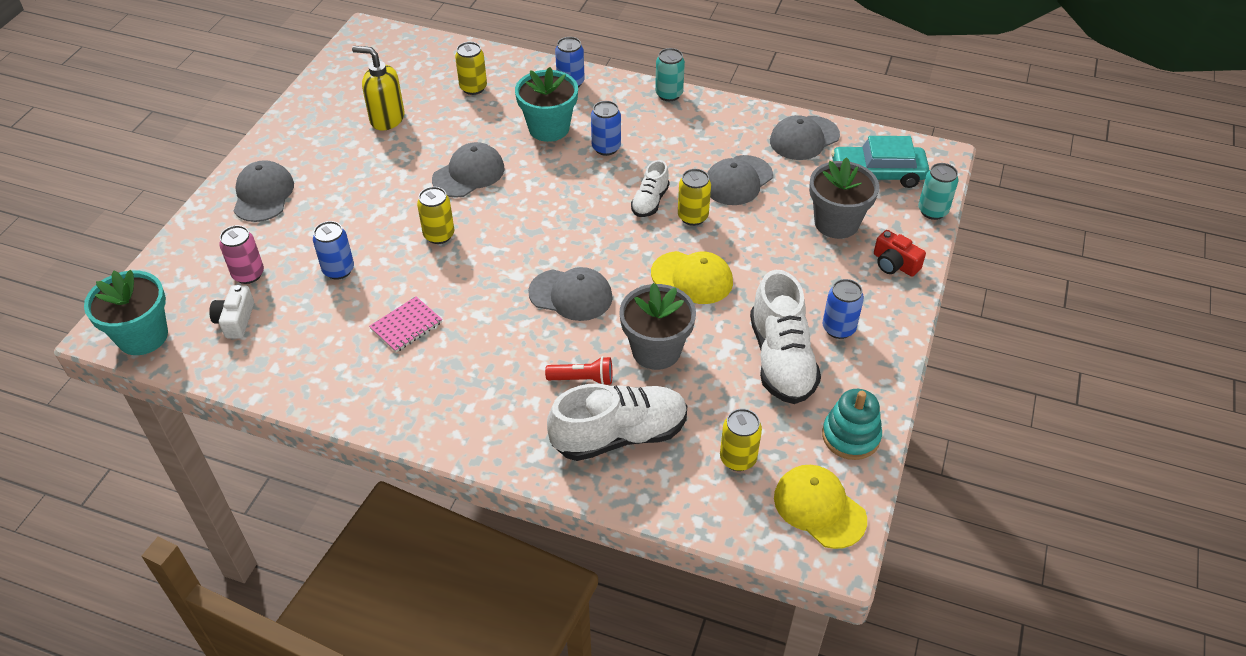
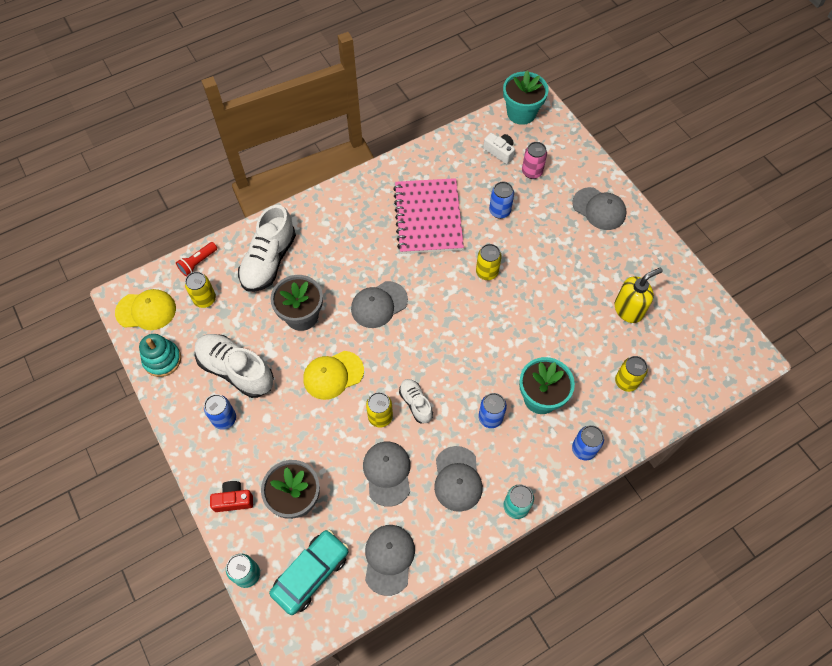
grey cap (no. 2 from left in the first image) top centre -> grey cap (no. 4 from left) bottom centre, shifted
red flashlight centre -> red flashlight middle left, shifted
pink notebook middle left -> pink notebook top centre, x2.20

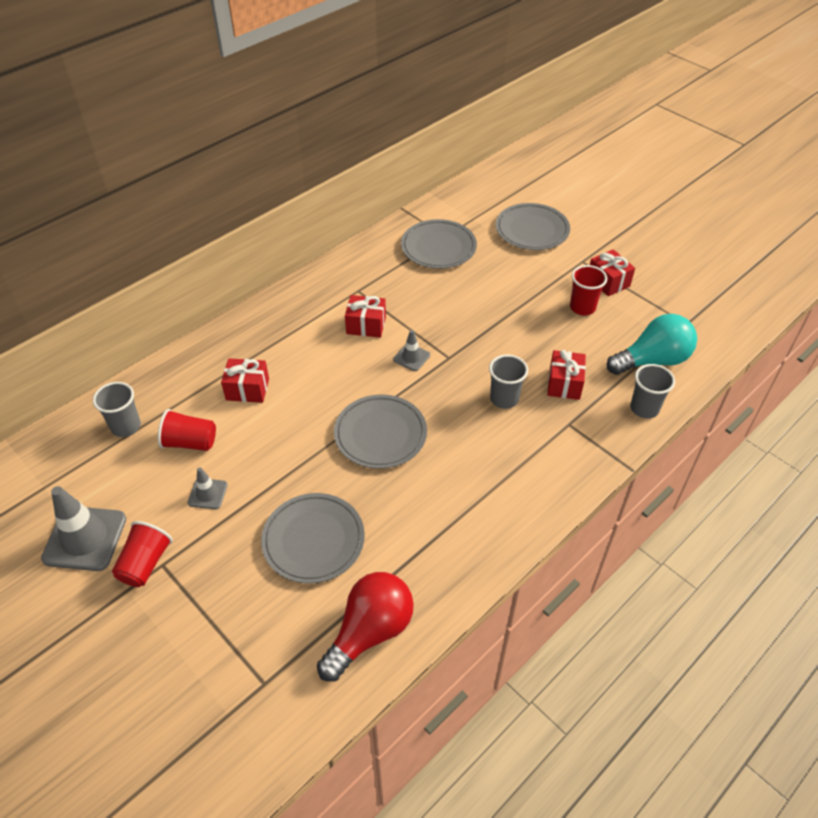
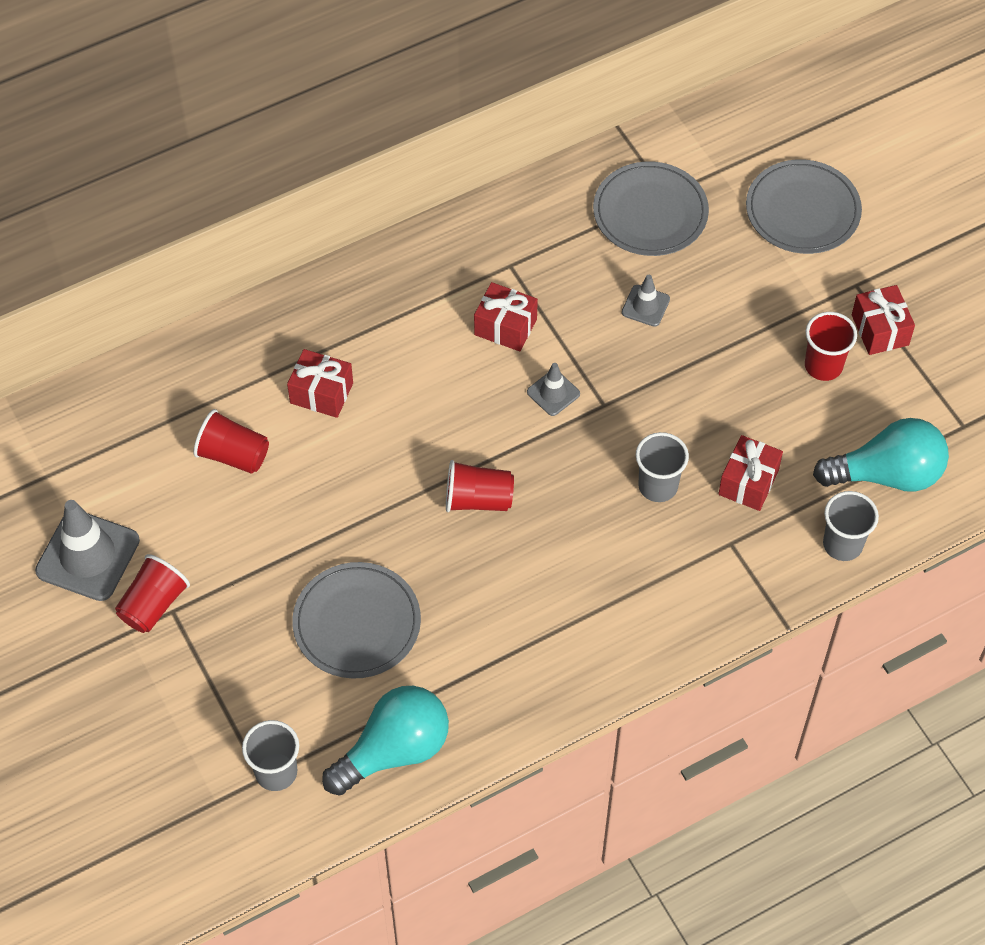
grey cup (no. 1 from left) middle left -> grey cup (no. 1 from left) bottom left, shifted
grey traffic cone (no. 2 from left in the first image) middle left -> grey traffic cone (no. 3 from left) top centre, shifted
grey plate (no. 2 from left) centre -> red cup (no. 3 from left) centre
red light bulb bottom centre -> turquoise light bulb (no. 1 from left) bottom centre

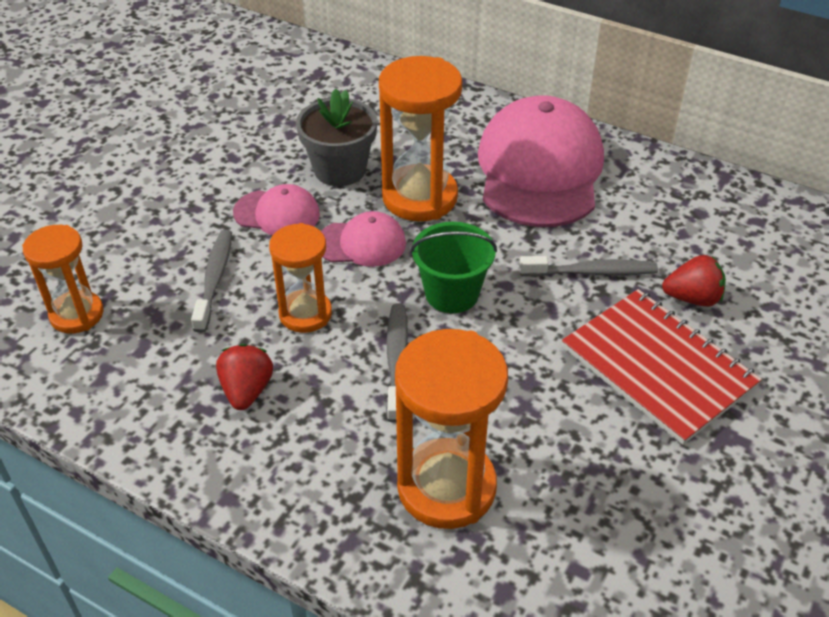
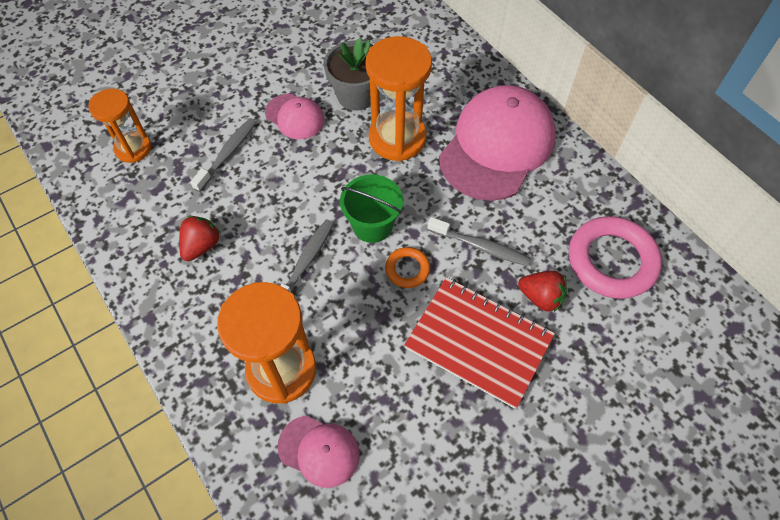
orange hourglass (no. 2 from left) centre -> none
none -> orange ring centre
none -> pink ring middle right
pink cap (no. 2 from left) centre -> pink cap (no. 2 from left) bottom centre, shifted
red notebook middle right -> red notebook centre, 45 degrees counterclockwise

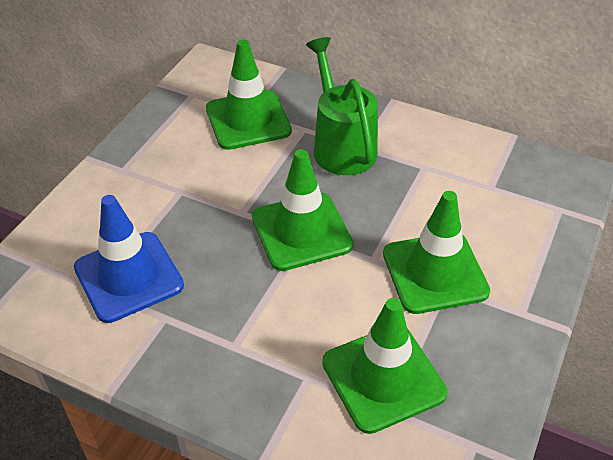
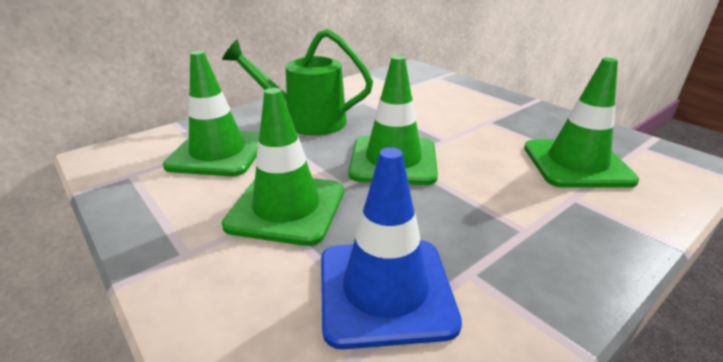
green traffic cone (no. 4 from left in the first image) middle right -> green traffic cone (no. 2 from left) centre, shifted

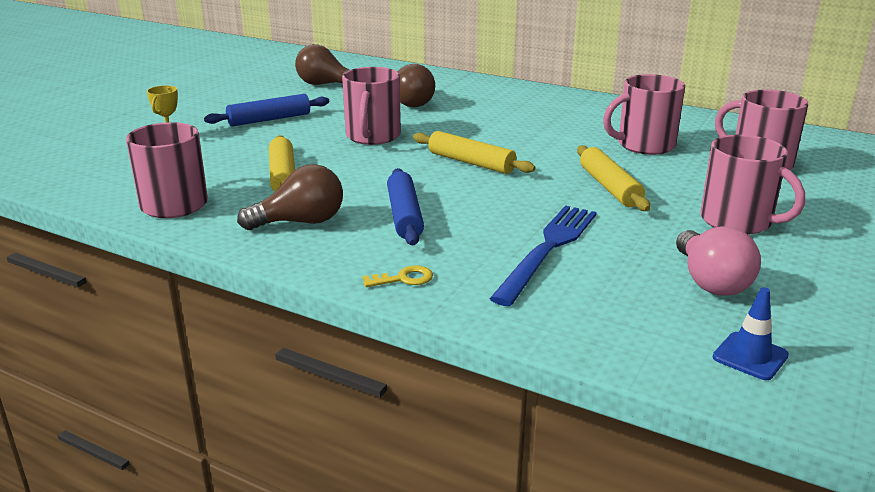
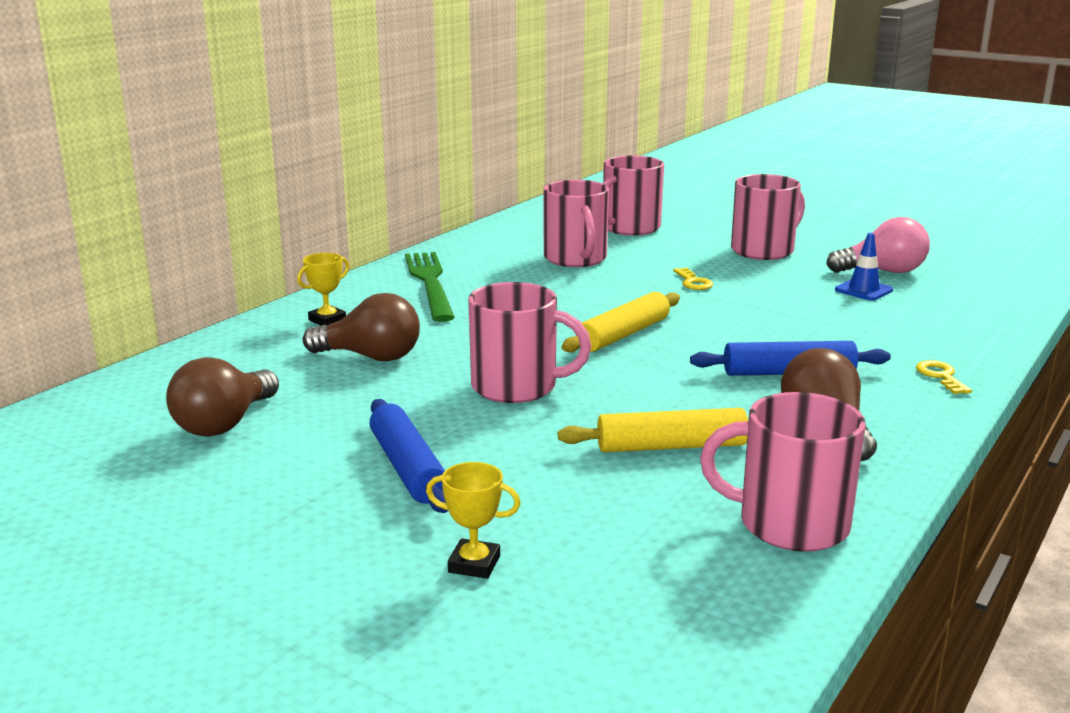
blue fork centre -> none
none -> yellow trophy (no. 1 from left) middle left
none -> green fork centre
blue traffic cone bottom right -> blue traffic cone middle right, shifted
yellow rolling pin (no. 3 from left) middle right -> yellow key (no. 1 from left) centre

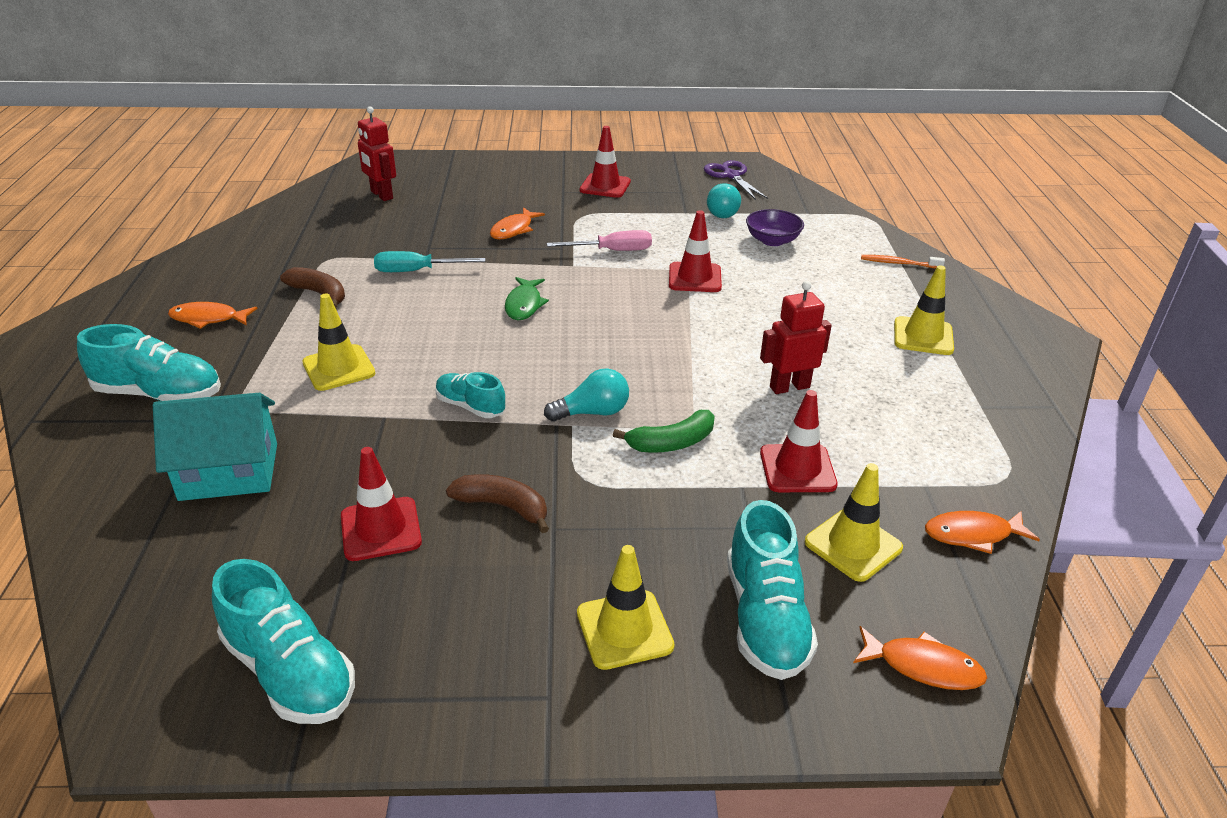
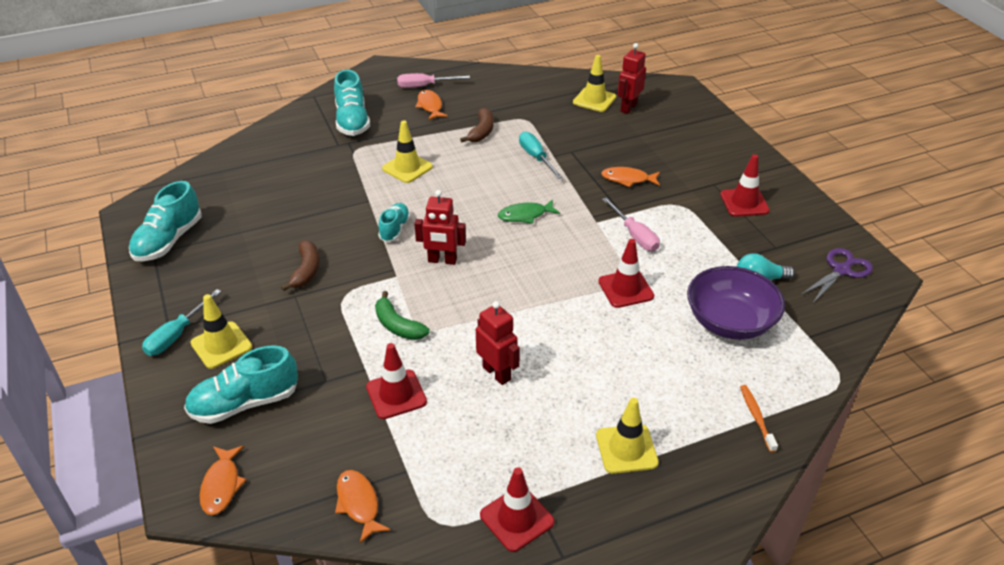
turquoise house middle left -> none
turquoise light bulb (no. 1 from left) centre -> none
none -> turquoise screwdriver (no. 1 from left) middle left
none -> pink screwdriver (no. 1 from left) top centre
none -> red robot (no. 1 from left) centre
red traffic cone (no. 1 from left in the first image) middle left -> red traffic cone (no. 2 from left) bottom centre, shifted
yellow traffic cone (no. 3 from left) middle right -> yellow traffic cone (no. 3 from left) top centre, shifted
purple bowl top centre -> purple bowl middle right, x1.68

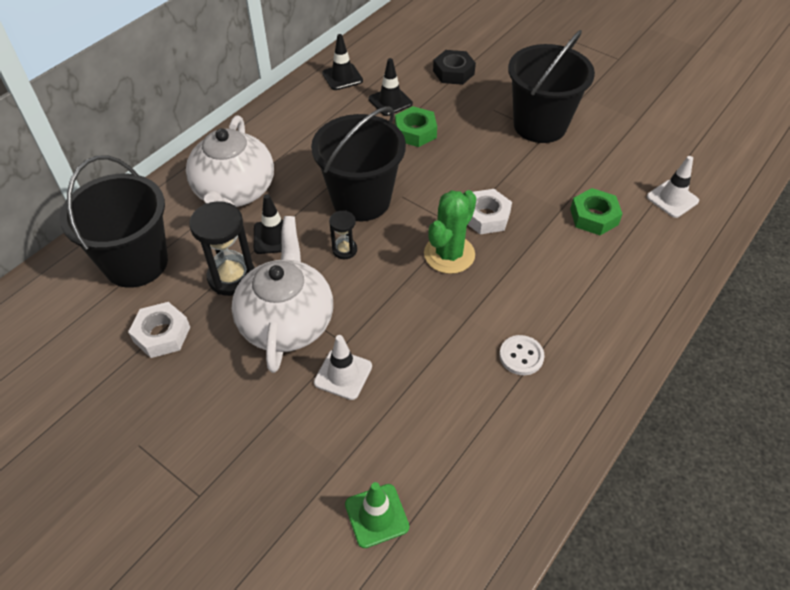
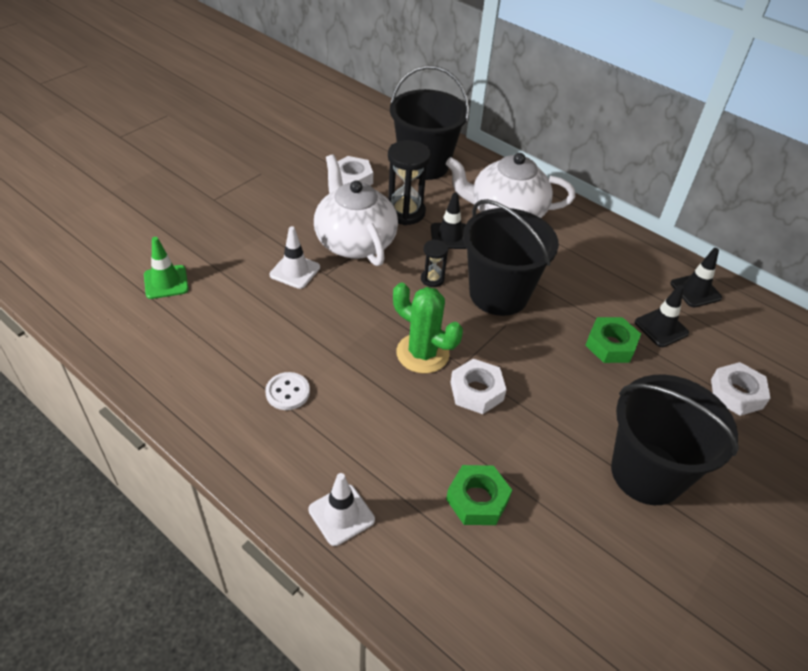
white traffic cone (no. 2 from left) top right -> white traffic cone (no. 2 from left) bottom centre, shifted
black nut top centre -> white nut (no. 3 from left) middle right
white teapot (no. 2 from left in the first image) centre -> white teapot (no. 1 from left) top centre, 120 degrees counterclockwise

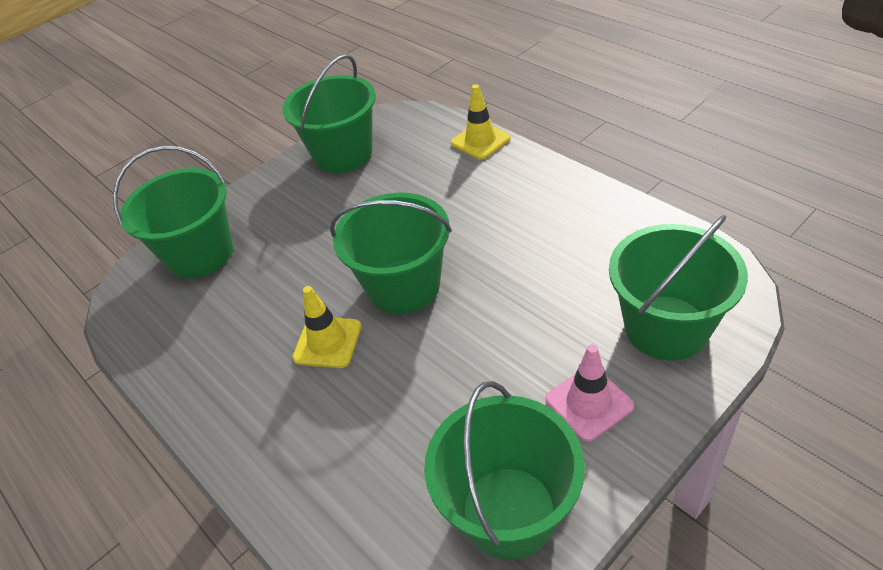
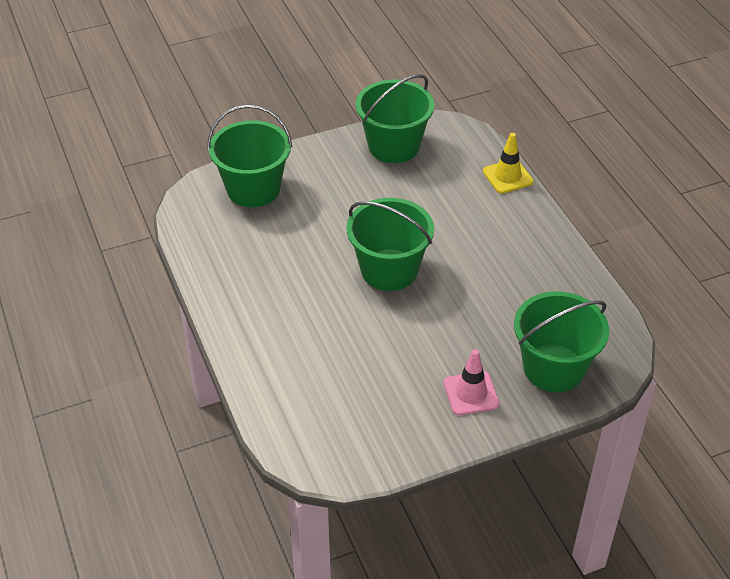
yellow traffic cone (no. 1 from left) centre -> none
green bucket (no. 4 from left) bottom centre -> none

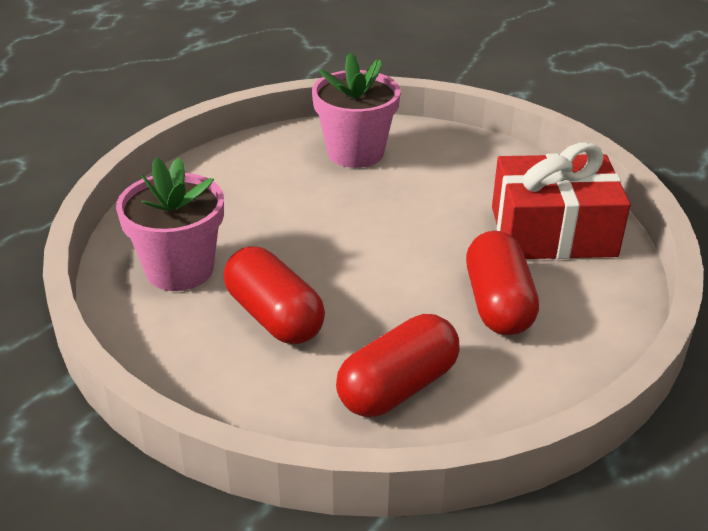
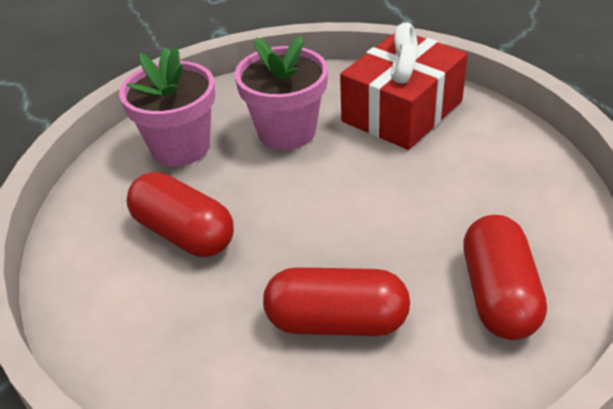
pink flower pot (no. 1 from left in the first image) middle left -> pink flower pot (no. 2 from left) top centre, shifted
red capsule (no. 3 from left in the first image) middle right -> red capsule (no. 1 from left) middle left, shifted

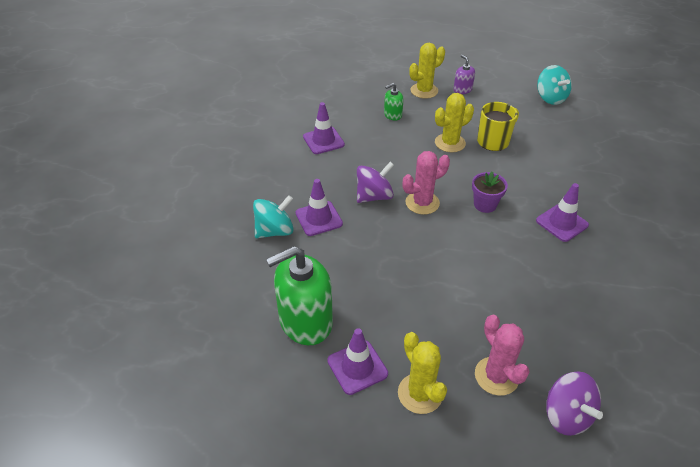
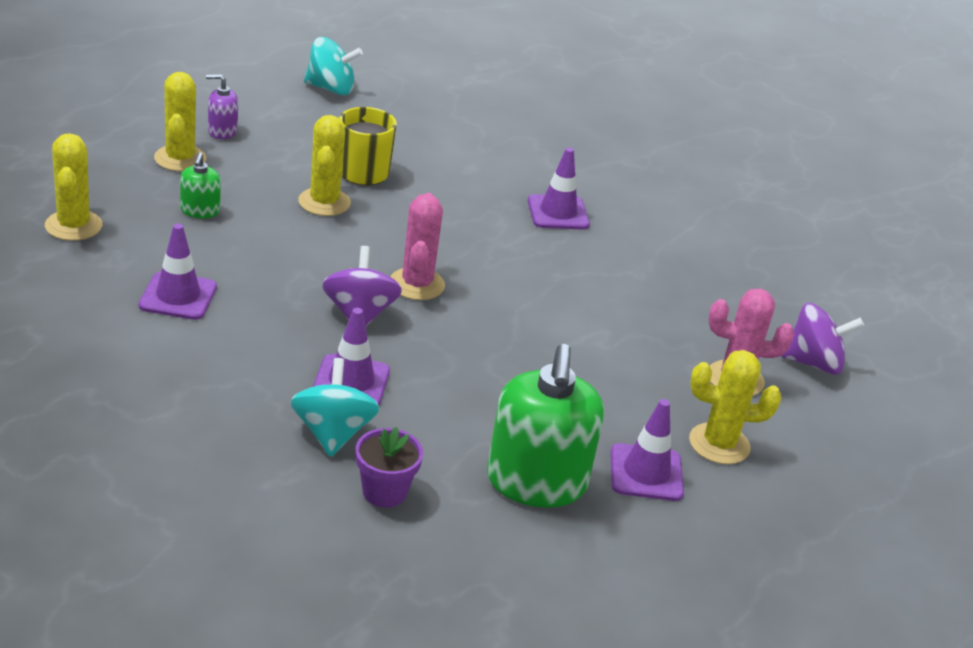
none -> yellow cactus (no. 1 from left) top left
purple flower pot middle right -> purple flower pot bottom centre, shifted

